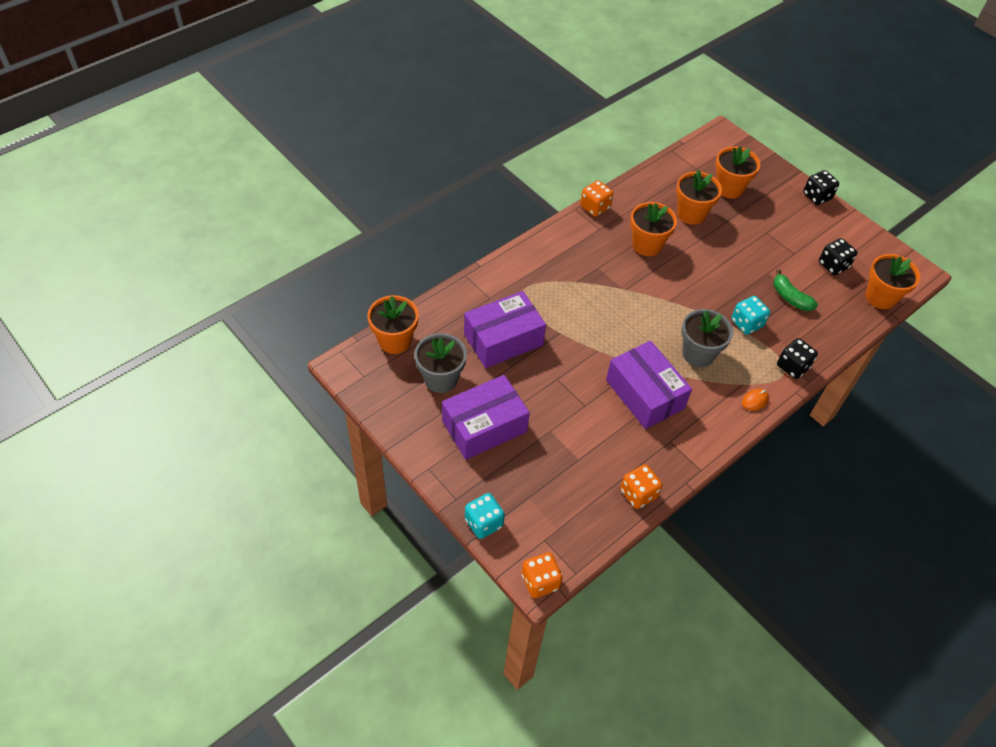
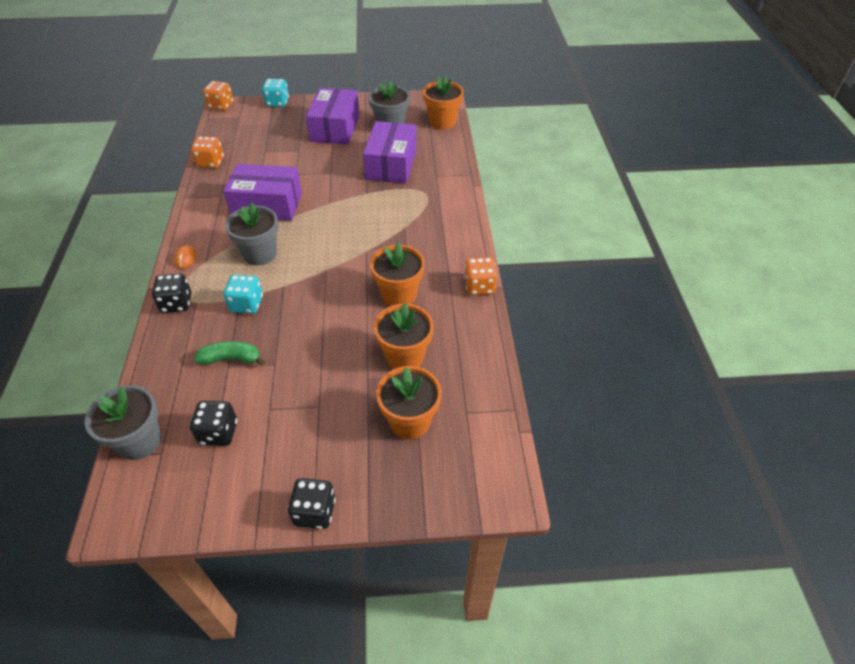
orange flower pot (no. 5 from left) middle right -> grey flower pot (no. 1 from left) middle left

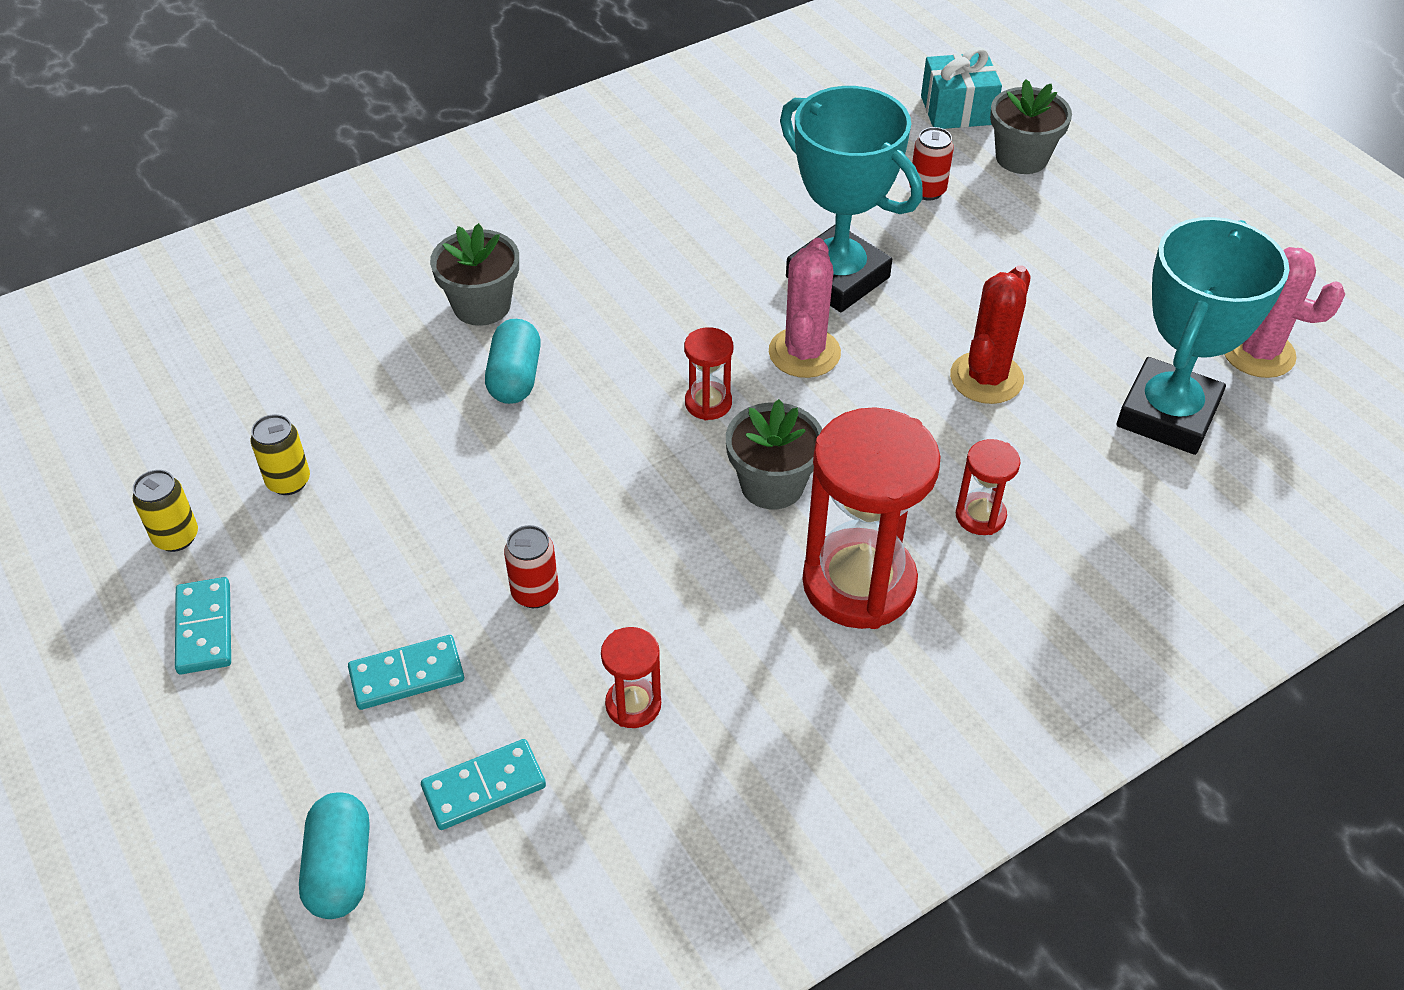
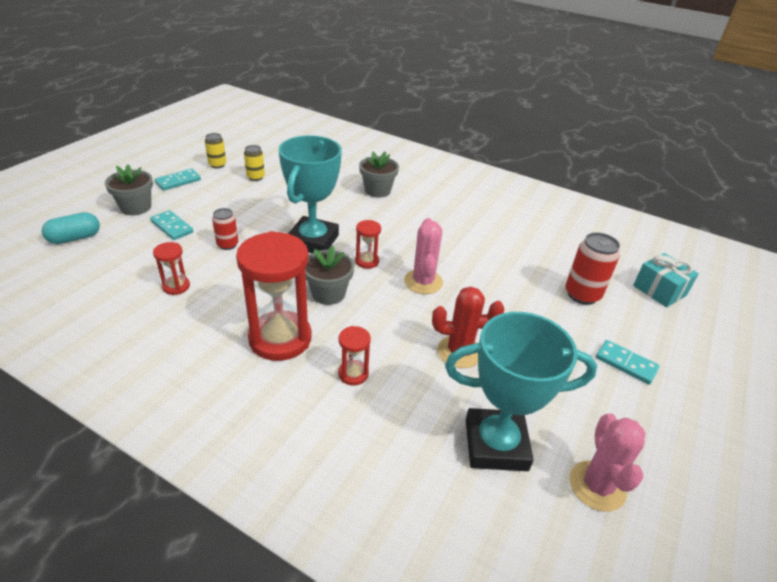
turquoise capsule (no. 2 from left) centre -> none
turquoise domino (no. 3 from left) bottom centre -> turquoise domino (no. 3 from left) middle right, shifted
turquoise trophy (no. 1 from left) top centre -> turquoise trophy (no. 1 from left) centre, shifted
grey flower pot (no. 3 from left in the first image) top right -> grey flower pot (no. 1 from left) top left, shifted
pink cactus (no. 1 from left) top centre -> pink cactus (no. 1 from left) centre, 75 degrees counterclockwise
red can (no. 2 from left) top centre -> red can (no. 2 from left) middle right, x1.65

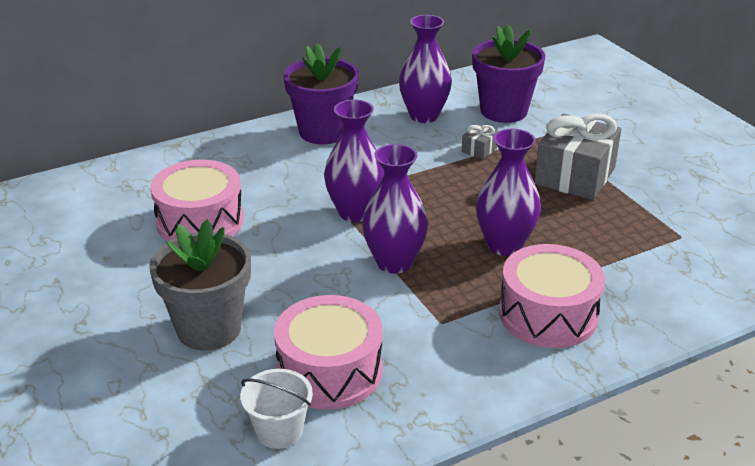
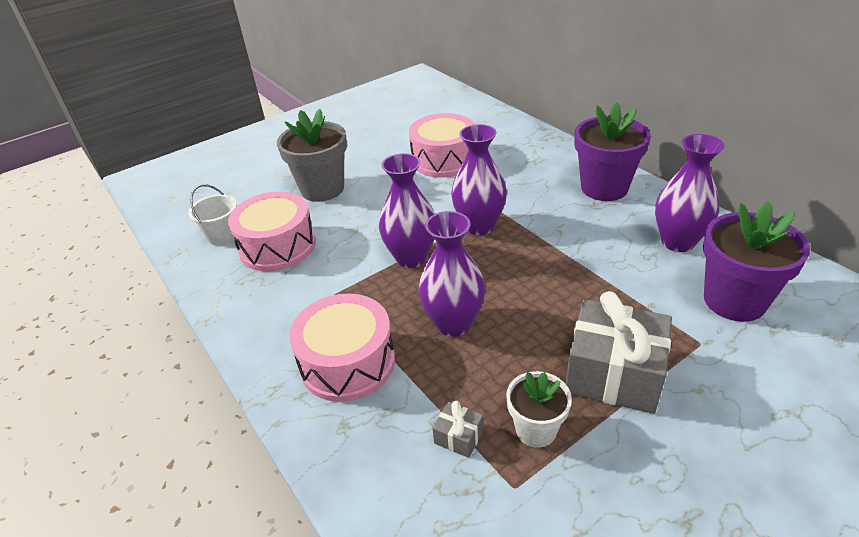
none -> white flower pot bottom centre
grey gift (no. 1 from left) top centre -> grey gift (no. 1 from left) bottom centre, shifted

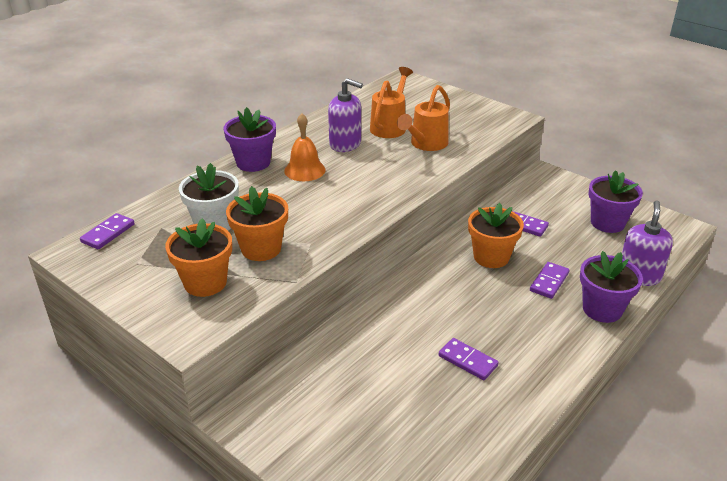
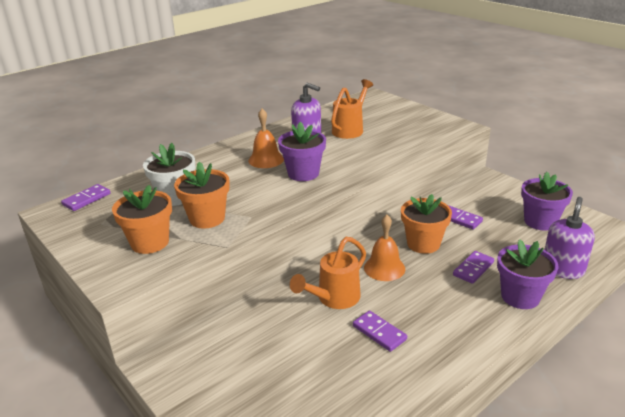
none -> orange bell (no. 2 from left) centre
purple flower pot (no. 1 from left) top centre -> purple flower pot (no. 1 from left) centre, shifted
orange watering can (no. 2 from left in the first image) top centre -> orange watering can (no. 1 from left) centre, shifted

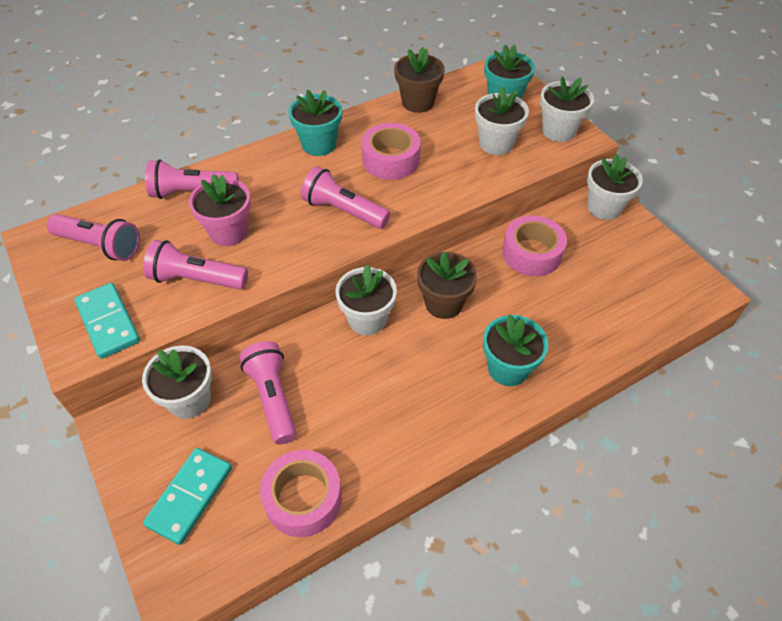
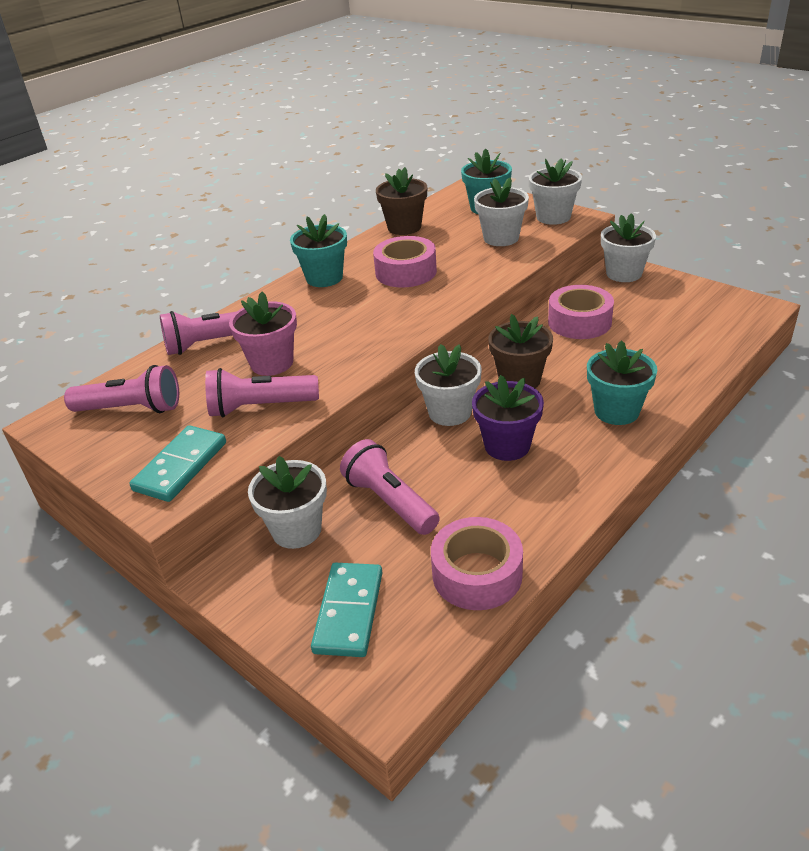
pink flashlight (no. 5 from left) top centre -> none
none -> purple flower pot centre
turquoise domino (no. 1 from left) middle left, 75 degrees clockwise

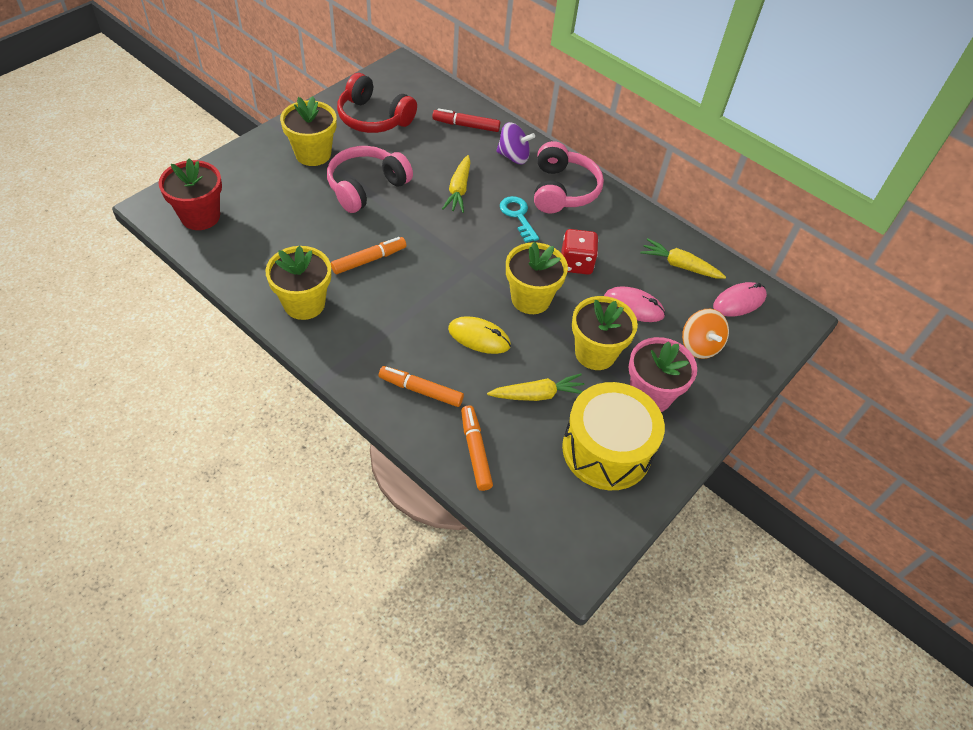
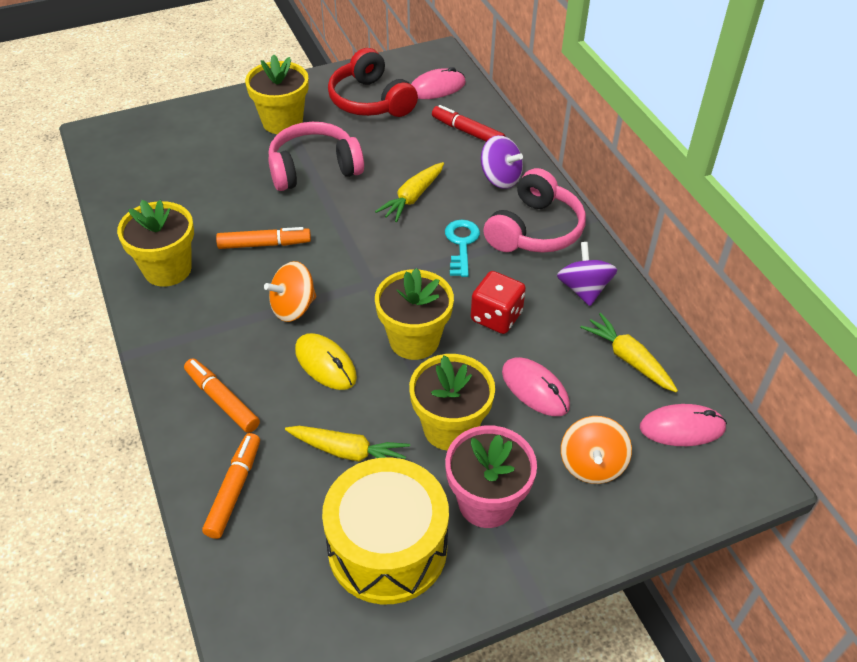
red flower pot top left -> none
none -> orange spinning top (no. 1 from left) centre
none -> pink mouse (no. 1 from left) top centre
none -> purple spinning top (no. 2 from left) middle right

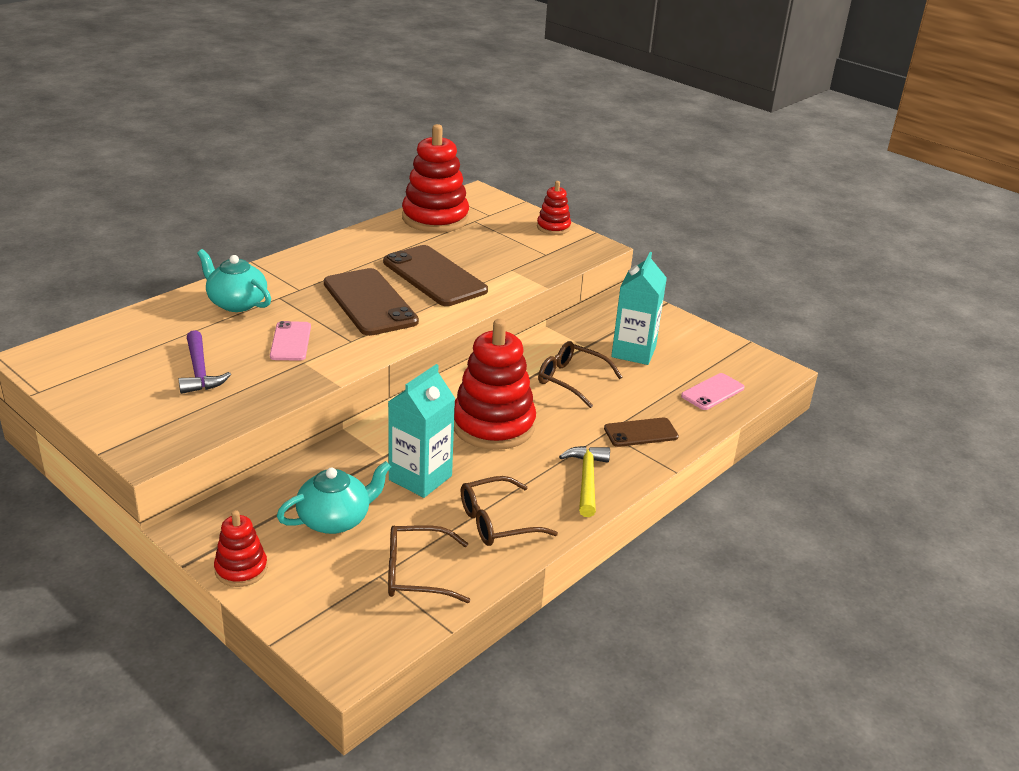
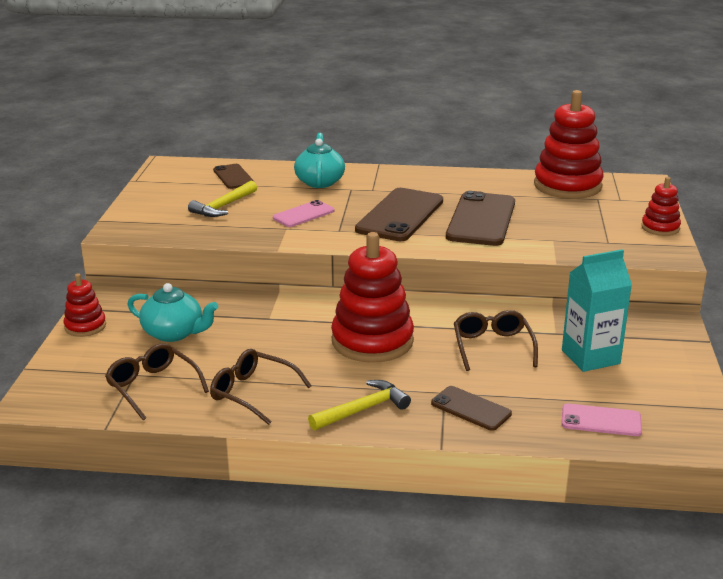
turquoise carton (no. 1 from left) centre -> none
none -> brown phone (no. 1 from left) top left
purple hammer middle left -> yellow hammer (no. 1 from left) middle left

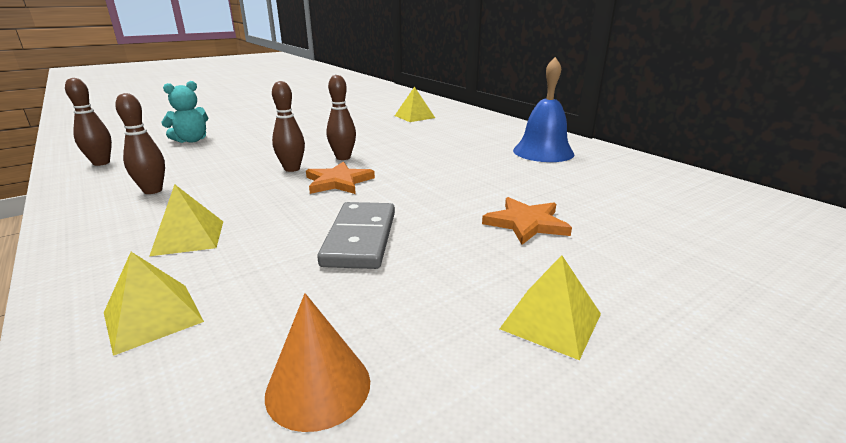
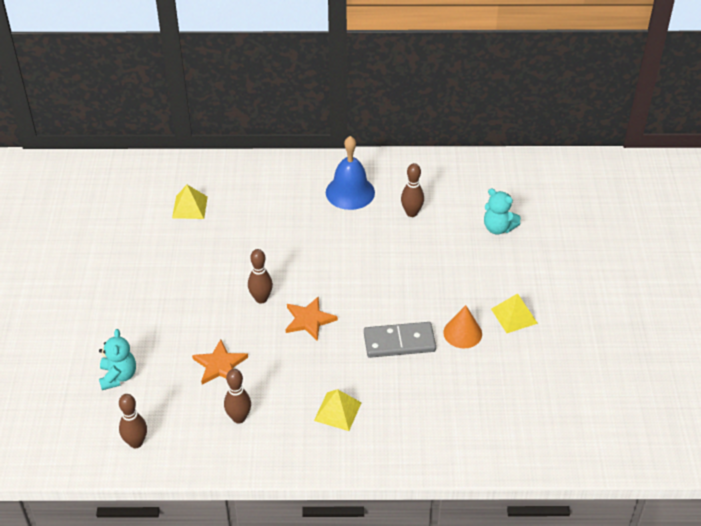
yellow pyramid (no. 1 from left) bottom left -> none
none -> turquoise teddy bear (no. 2 from left) middle right
orange cone bottom centre -> orange cone centre, shifted
brown bowling pin (no. 3 from left in the first image) top centre -> brown bowling pin (no. 4 from left) centre, shifted
orange star (no. 2 from left in the first image) centre -> orange star (no. 1 from left) bottom left, shifted
grey domino centre, 45 degrees counterclockwise

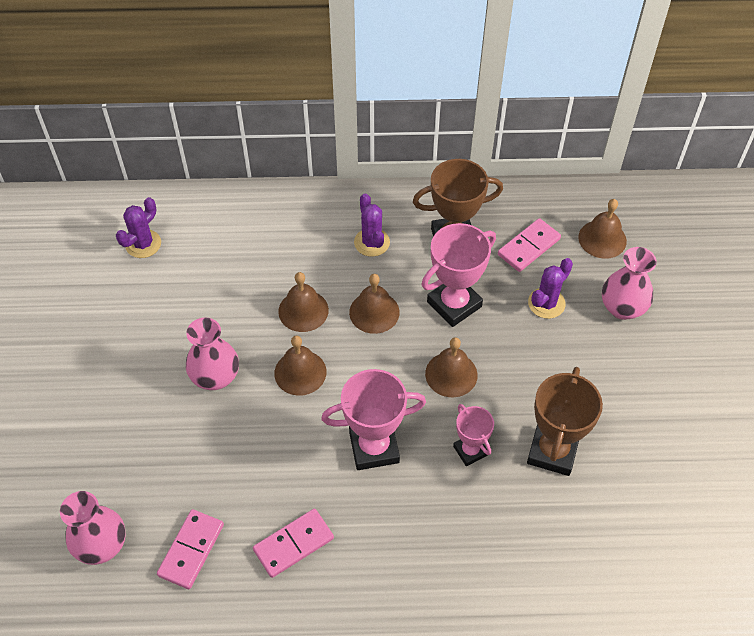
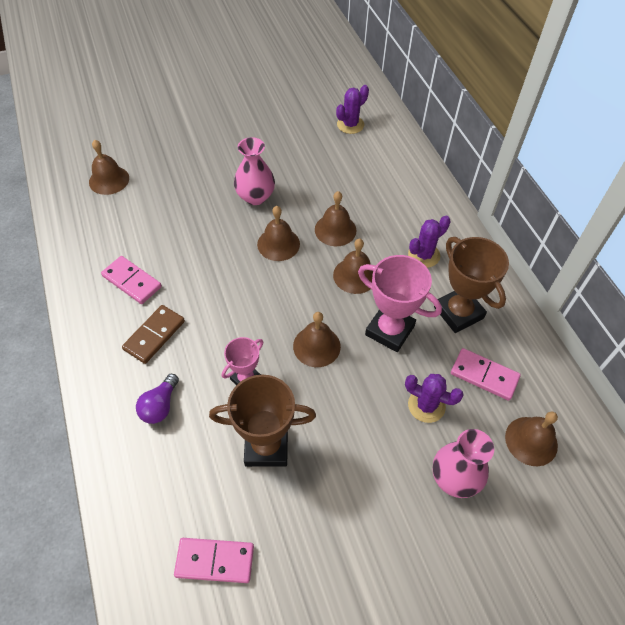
pink trophy (no. 1 from left) centre -> none
none -> brown domino middle left
none -> purple light bulb middle left
pink domino (no. 1 from left in the first image) bottom left -> pink domino (no. 2 from left) bottom centre, shifted
pink vase (no. 1 from left) bottom left -> brown bell (no. 1 from left) top left
purple cactus (no. 1 from left) middle left -> purple cactus (no. 1 from left) top centre, 60 degrees counterclockwise

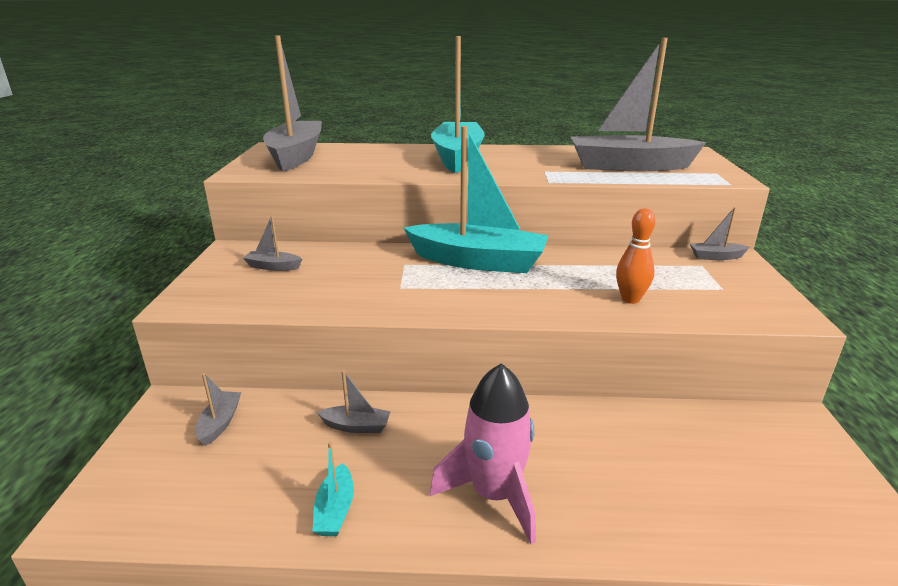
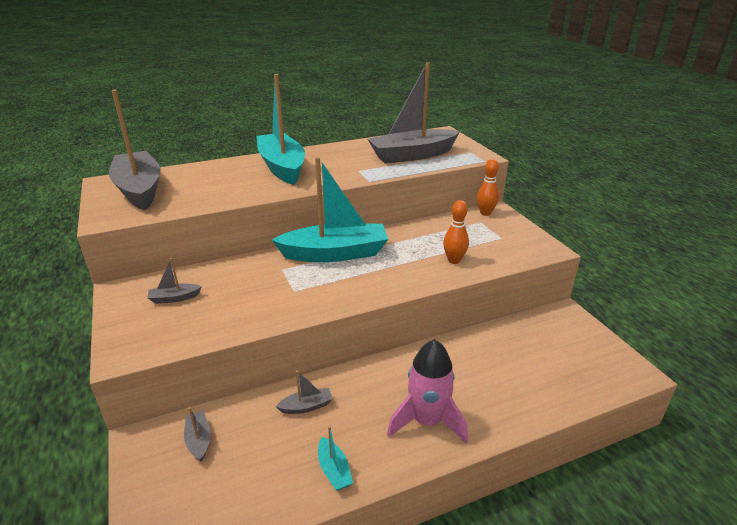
grey boat (no. 6 from left) middle right -> orange bowling pin (no. 2 from left) centre

